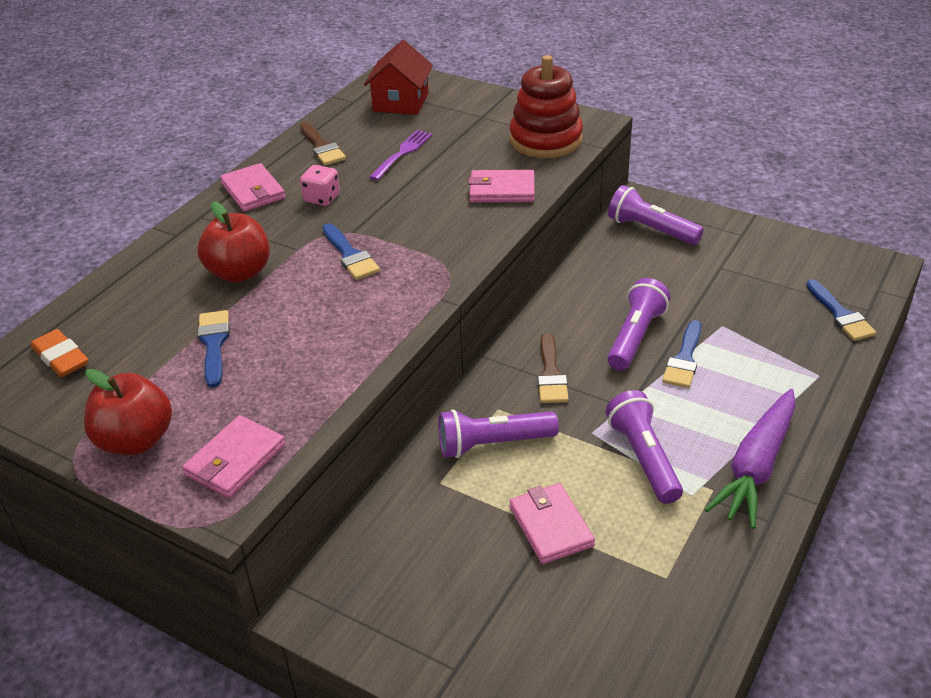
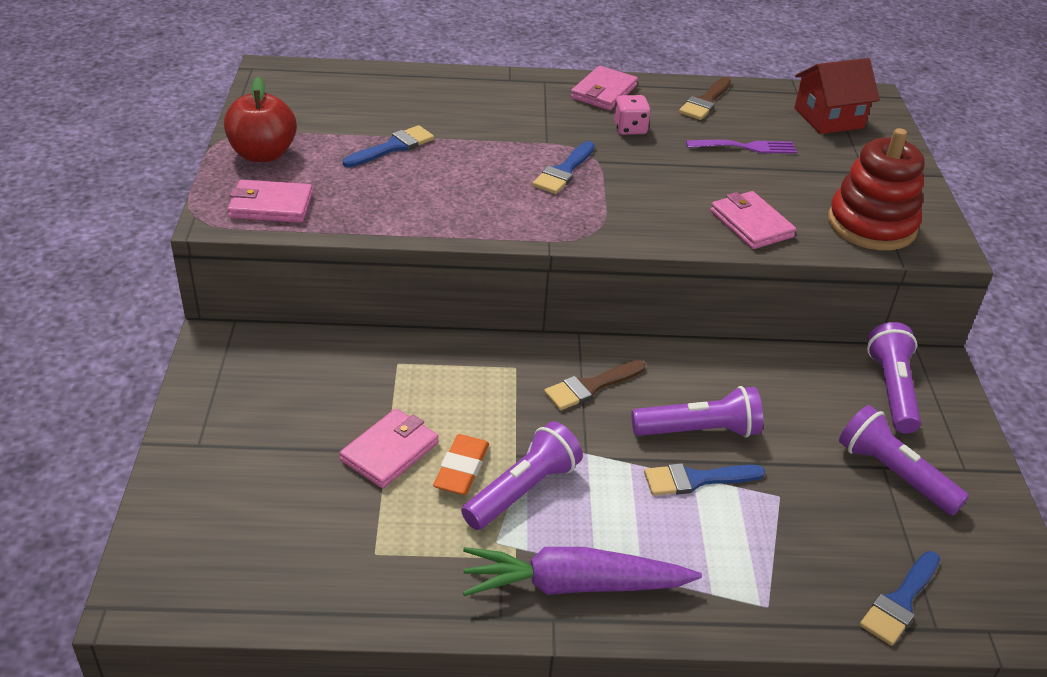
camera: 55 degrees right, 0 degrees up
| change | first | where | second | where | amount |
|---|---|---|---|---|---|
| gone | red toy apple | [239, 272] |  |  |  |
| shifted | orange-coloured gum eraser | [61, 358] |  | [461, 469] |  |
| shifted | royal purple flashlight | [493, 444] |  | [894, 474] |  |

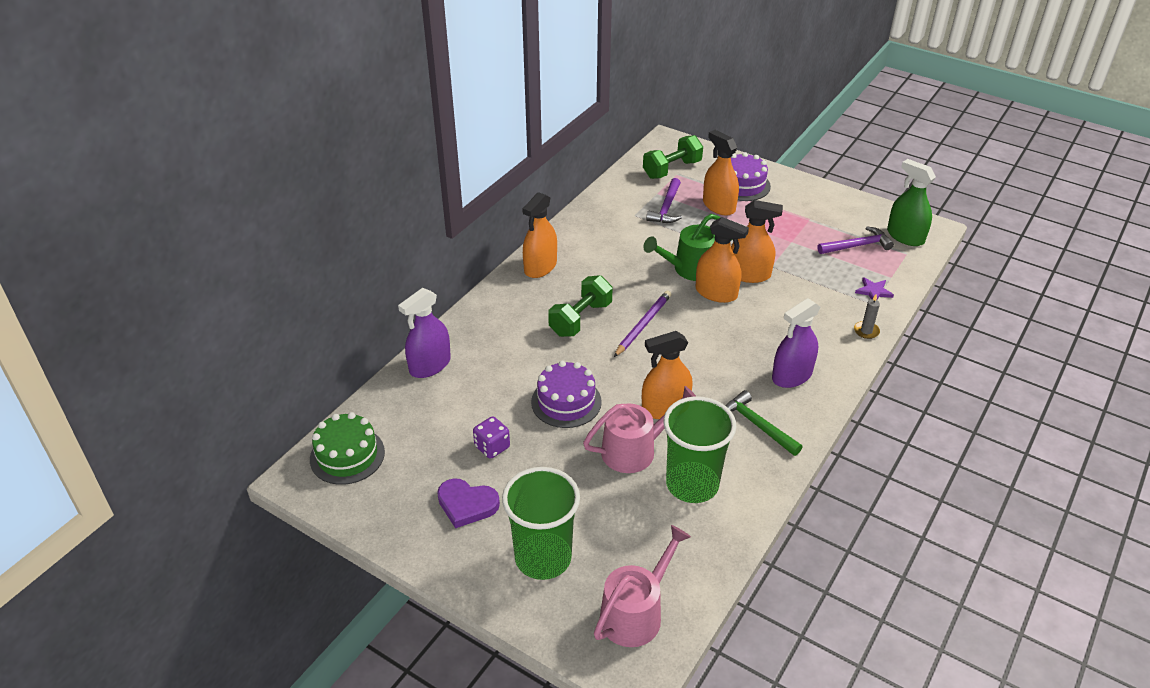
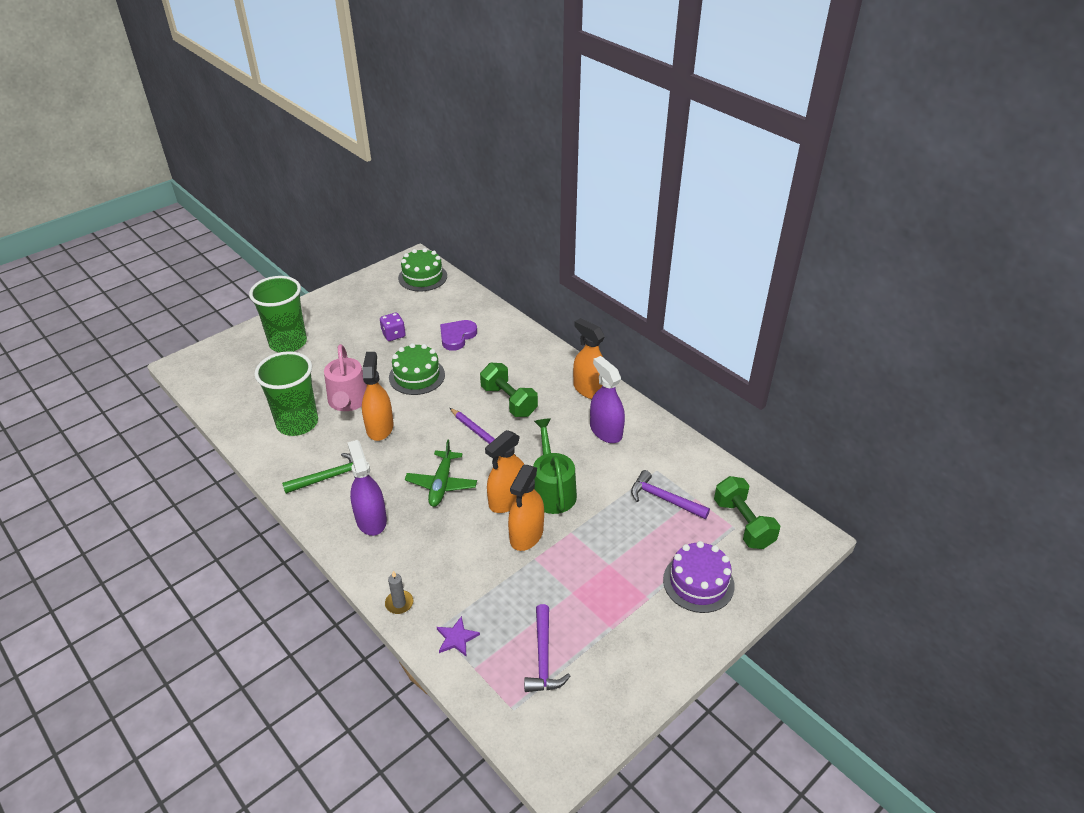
camera: 105 degrees right, 0 degrees up
| change | first | where | second | where | amount |
|---|---|---|---|---|---|
| gone | orange-coloured spray cleaner | [718, 206] |  |  |  |
| gone | leaf-green spray cleaner | [905, 236] |  |  |  |
| shifted | royal purple spray cleaner | [430, 365] |  | [606, 431] |  |
| repainted | royal purple layer cake | [566, 402] | leaf-green layer cake | [417, 376] |  |
| shifted | royal purple heart shape | [467, 504] |  | [457, 336] |  |
| gone | pink watering can | [635, 613] |  |  |  |
| new |  |  | leaf-green plane | [441, 484] |  |

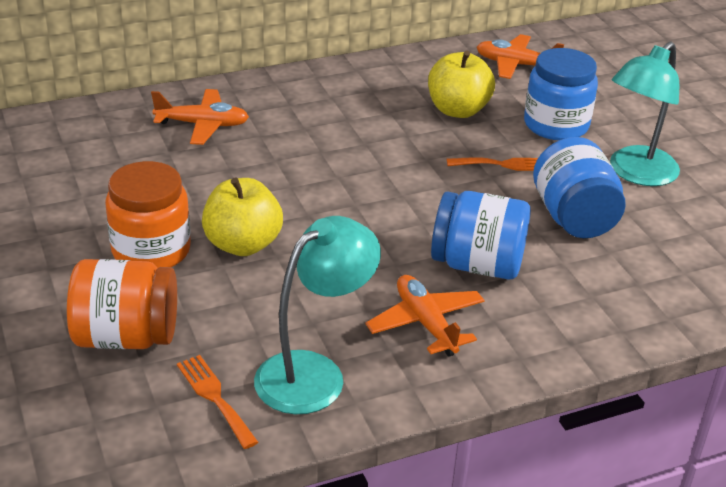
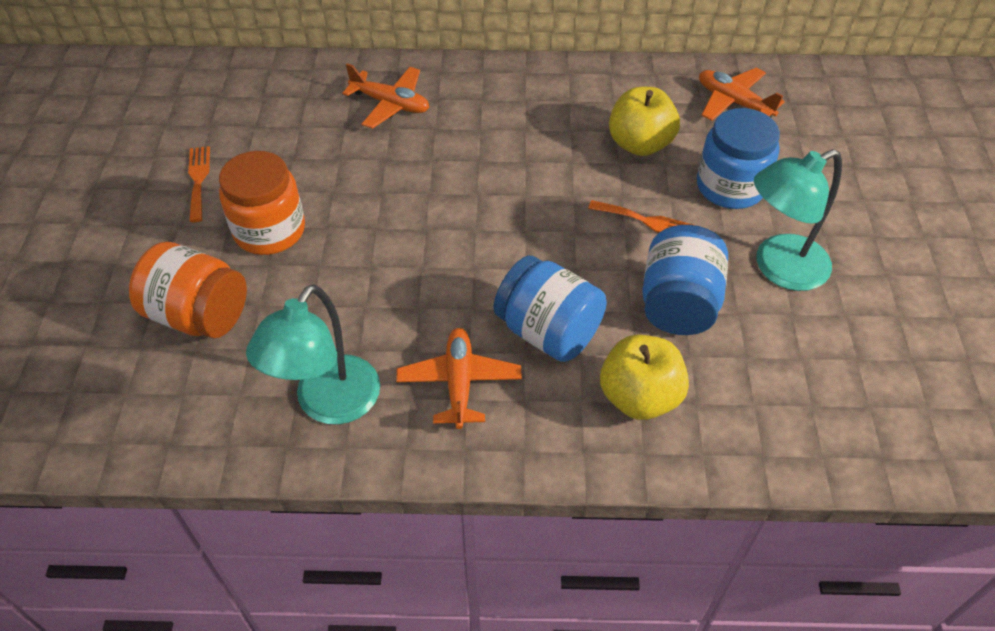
camera: 25 degrees right, 15 degrees up
| change | first | where | second | where | amount |
|---|---|---|---|---|---|
| shifted | bright yellow toy apple | [243, 244] |  | [639, 397] |  |
| rotated | aqua desk lamp | [314, 373] |  | [329, 404] | 135 degrees clockwise |
| shifted | orange-coloured fork | [215, 397] |  | [198, 180] |  |

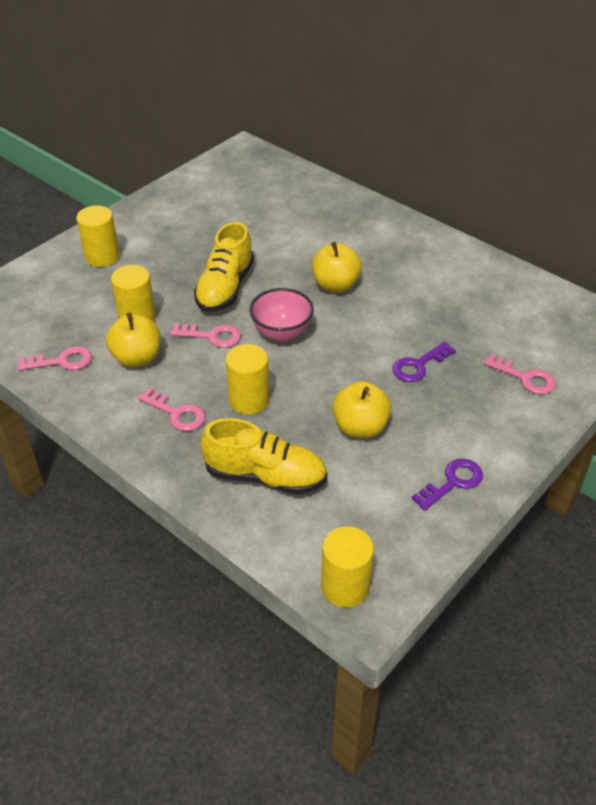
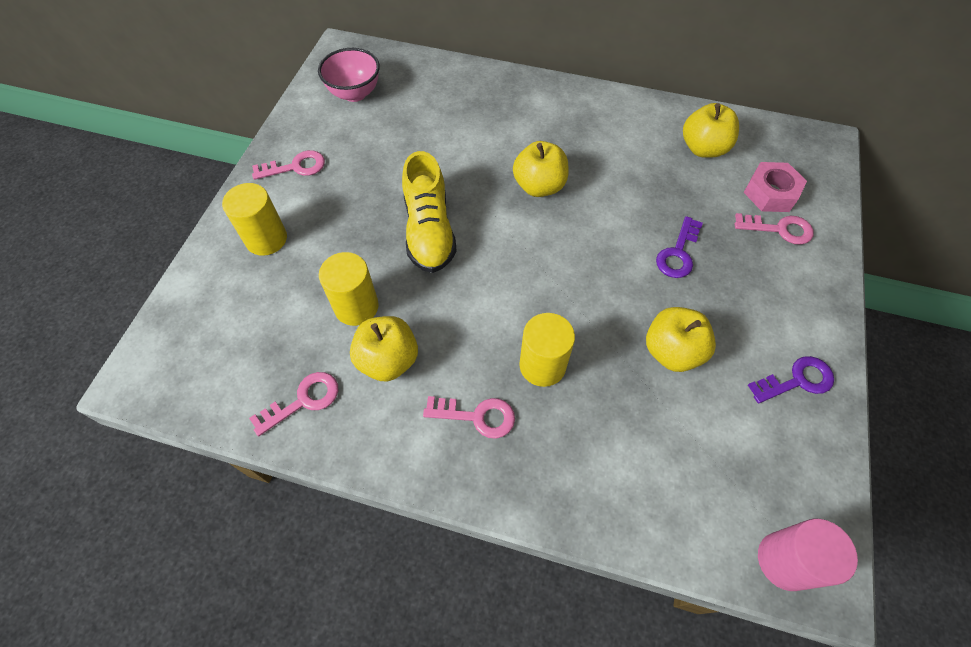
camera: 25 degrees left, 15 degrees up
| change | first | where | second | where | amount |
|---|---|---|---|---|---|
| shifted | pink serving bowl | [281, 333] |  | [354, 93] |  |
| shifted | pink key | [212, 336] |  | [295, 167] |  |
| gone | bright yellow sneaker | [265, 476] |  |  |  |
| rotated | royal purple key | [452, 482] |  | [797, 380] | 45 degrees clockwise |
| repainted | bright yellow solid cylinder | [345, 586] | pink solid cylinder | [784, 561] |  |
| new |  |  | bright yellow toy apple | [703, 148] |  |
| new |  |  | pink nut | [770, 193] |  |

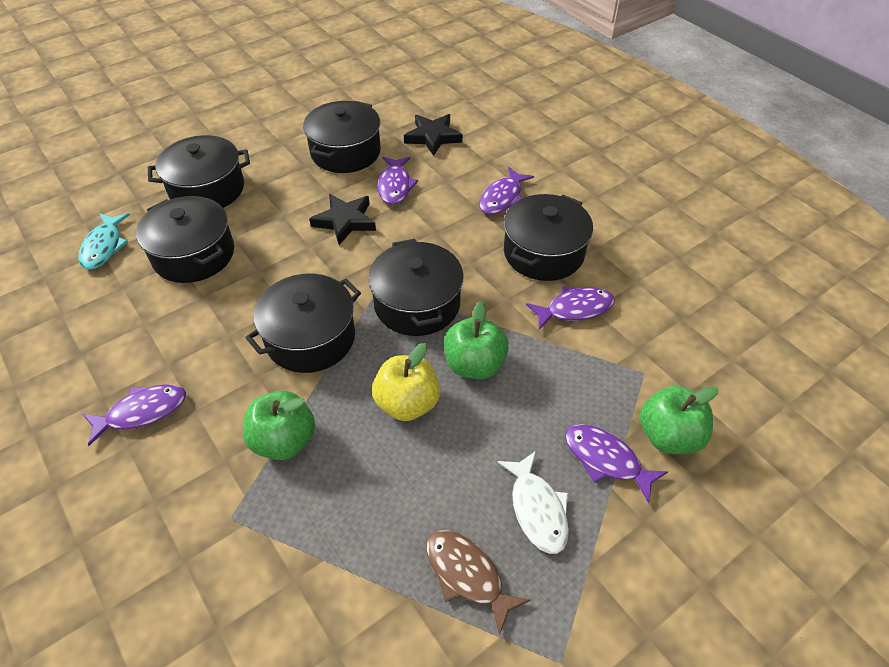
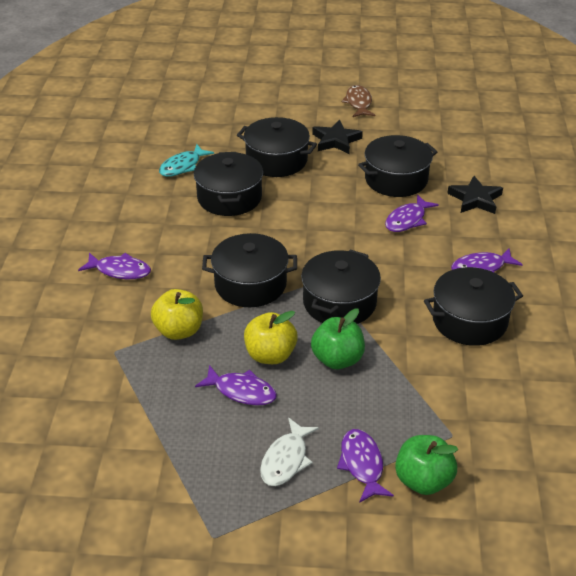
camera: 40 degrees right, 10 degrees down
| change | first | where | second | where | amount |
|---|---|---|---|---|---|
| shifted | jet-black star shape | [345, 221] |  | [336, 141] |  |
| shifted | royal purple fish figure | [575, 309] |  | [241, 391] |  |
| repainted | leaf-green toy apple | [284, 440] | bright yellow toy apple | [179, 331] |  |
| shifted | brown fish figure | [467, 575] |  | [358, 103] |  |

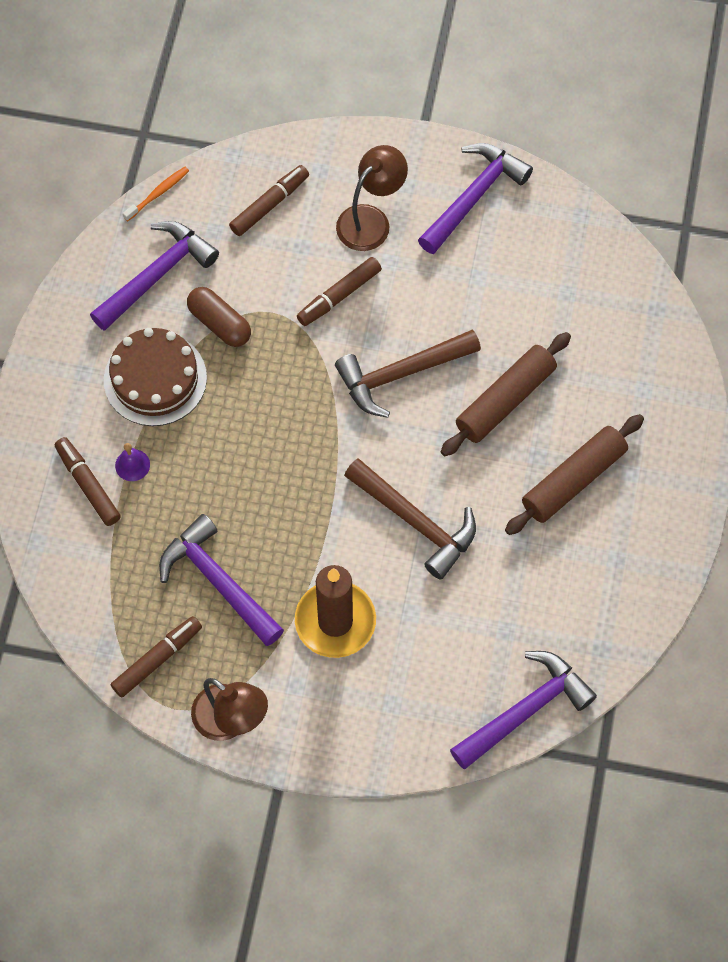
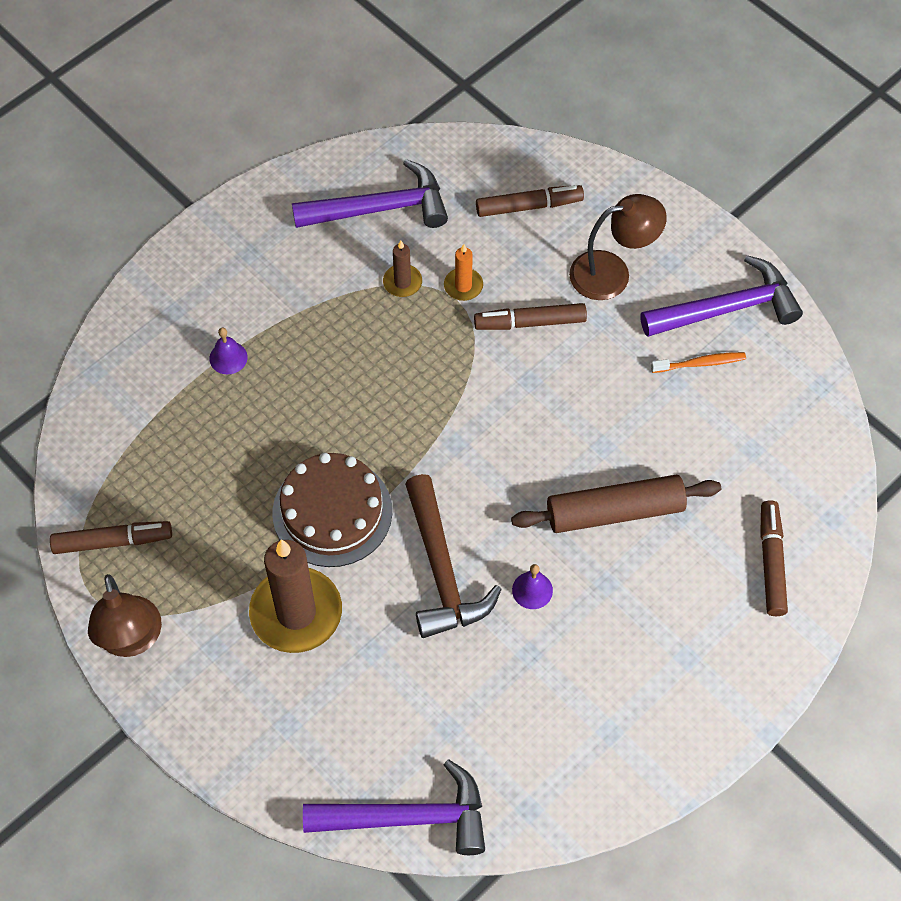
camera: 35 degrees right, 5 degrees down
| change | first | where | second | where | amount |
|---|---|---|---|---|---|
| shifted | orange-coloured dental brush | [158, 193] |  | [700, 363] |  |
| swapped | brown pill shape | [220, 323] | brown pillar candle | [402, 282] |  |
| shifted | brown layer cake | [155, 379] |  | [332, 512] |  |
| gone | brown hammer | [401, 374] |  |  |  |
| gone | brown rolling pin | [573, 480] |  |  |  |
| shifted | brown felt pen | [88, 485] |  | [771, 562] |  |
| gone | royal purple hammer | [218, 581] |  |  |  |
| new |  |  | orange-coloured pillar candle | [463, 286] |  |
| new |  |  | royal purple school bell | [532, 590] |  |

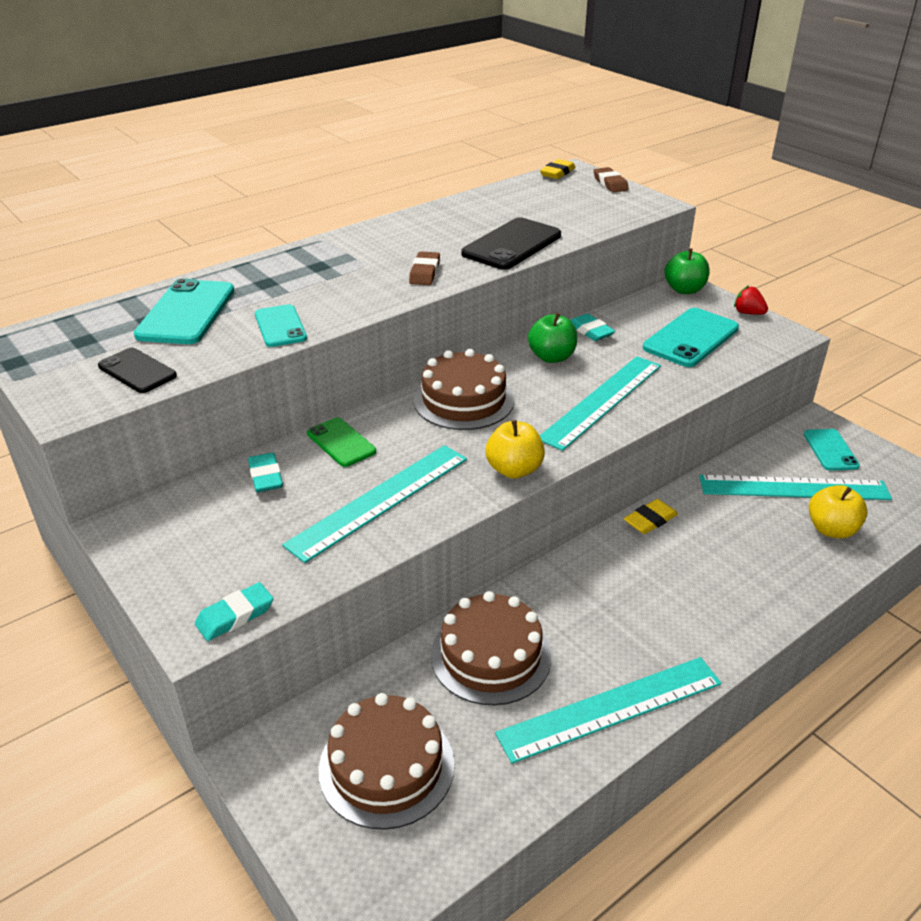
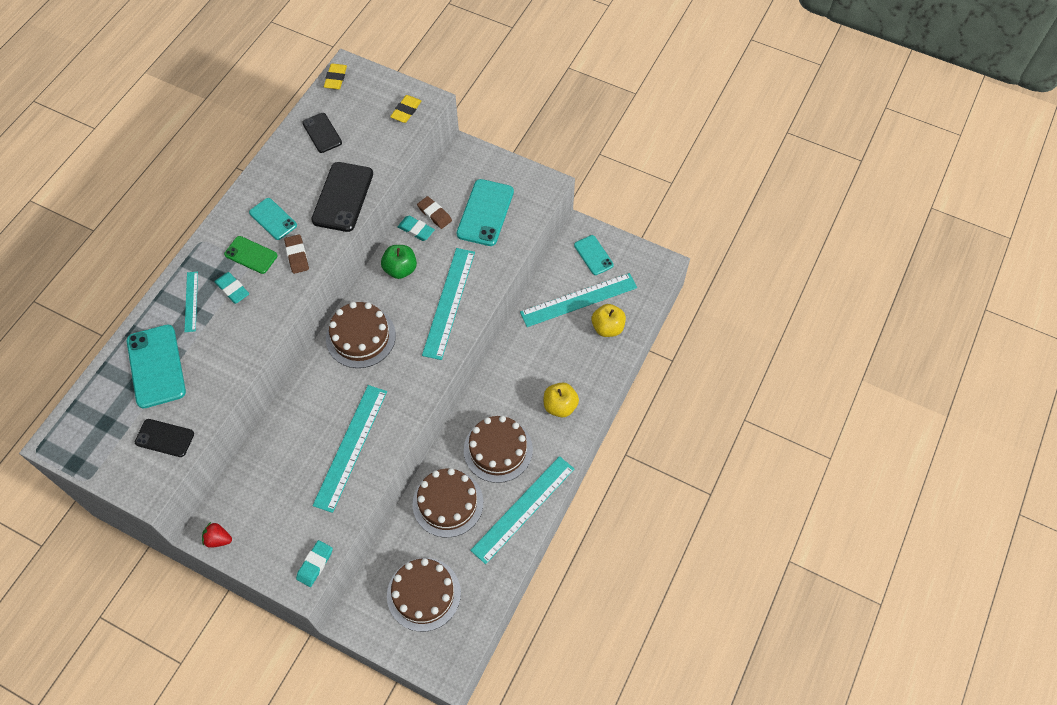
camera: 25 degrees left, 25 degrees up
| change | first | where | second | where | amount |
|---|---|---|---|---|---|
| shifted | brown gum eraser | [610, 183] |  | [434, 214] |  |
| gone | leaf-green toy apple | [684, 290] |  |  |  |
| shifted | red strawberry | [748, 313] |  | [218, 539] |  |
| shifted | aqua mobile phone | [280, 326] |  | [273, 219] |  |
| shifted | leaf-green mobile phone | [341, 442] |  | [251, 255] |  |
| shifted | bright yellow toy apple | [514, 470] |  | [560, 406] |  |
| shifted | aqua gum eraser | [266, 476] |  | [232, 289] |  |
| shifted | bright yellow gum eraser | [650, 520] |  | [406, 111] |  |
| new |  |  | jet-black mobile phone | [322, 133] |  |
| new |  |  | aqua ruler | [191, 301] |  |
| new |  |  | brown layer cake | [498, 450] |  |

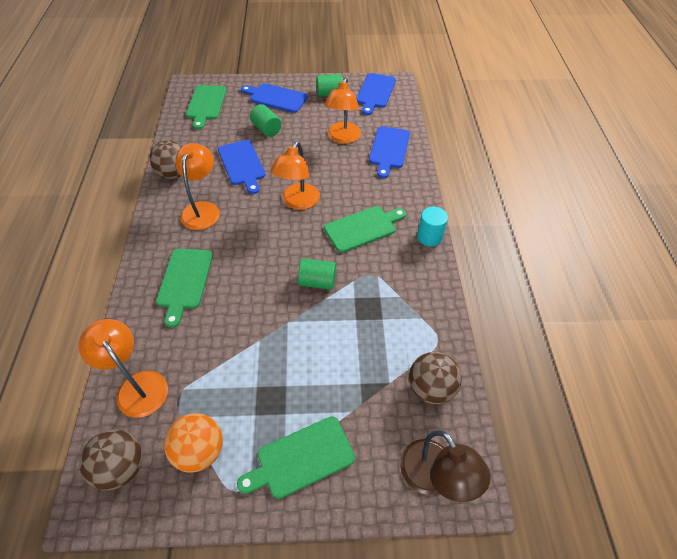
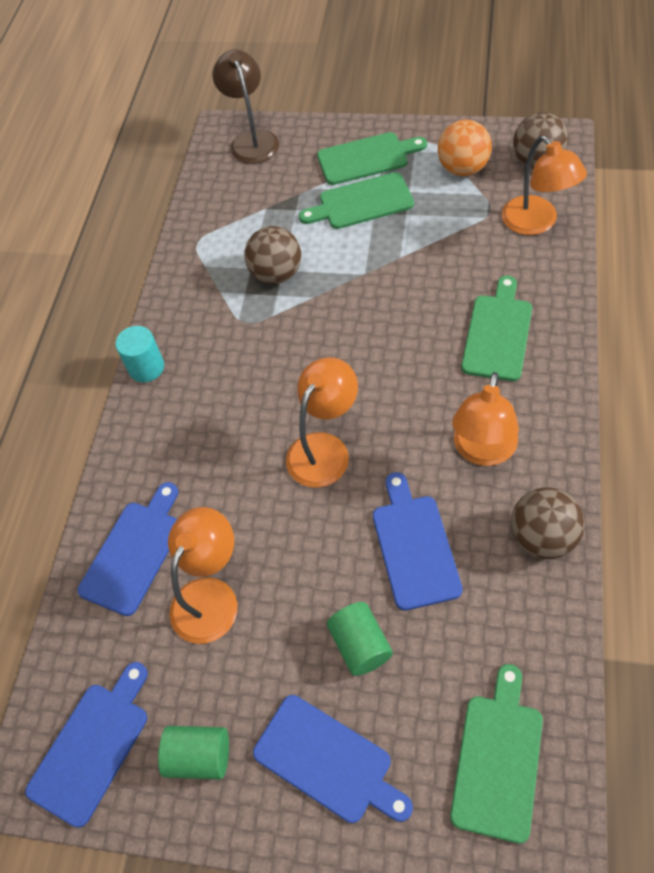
camera: 160 degrees left, 5 degrees up
| change | first | where | second | where | amount |
|---|---|---|---|---|---|
| shifted | leaf-green cutting board | [363, 228] |  | [361, 202] |  |
| gone | leaf-green solid cylinder | [317, 281] |  |  |  |
| shifted | brown ball | [430, 388] |  | [276, 274] |  |

